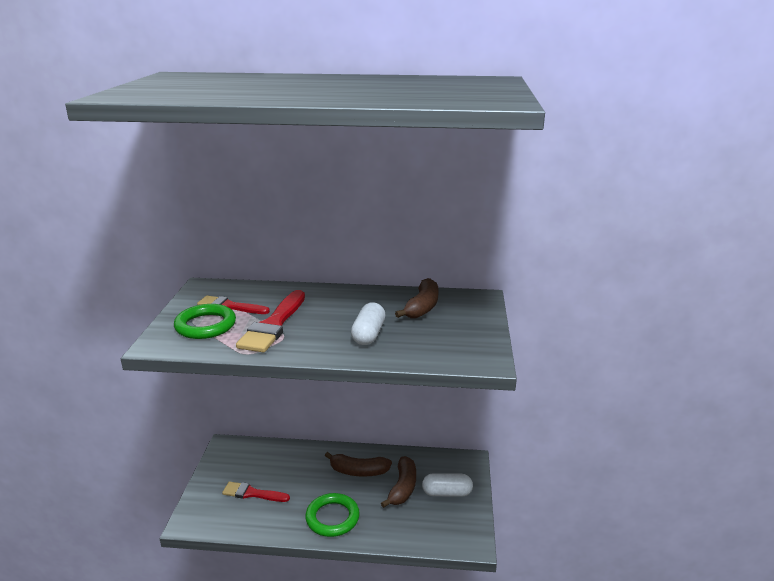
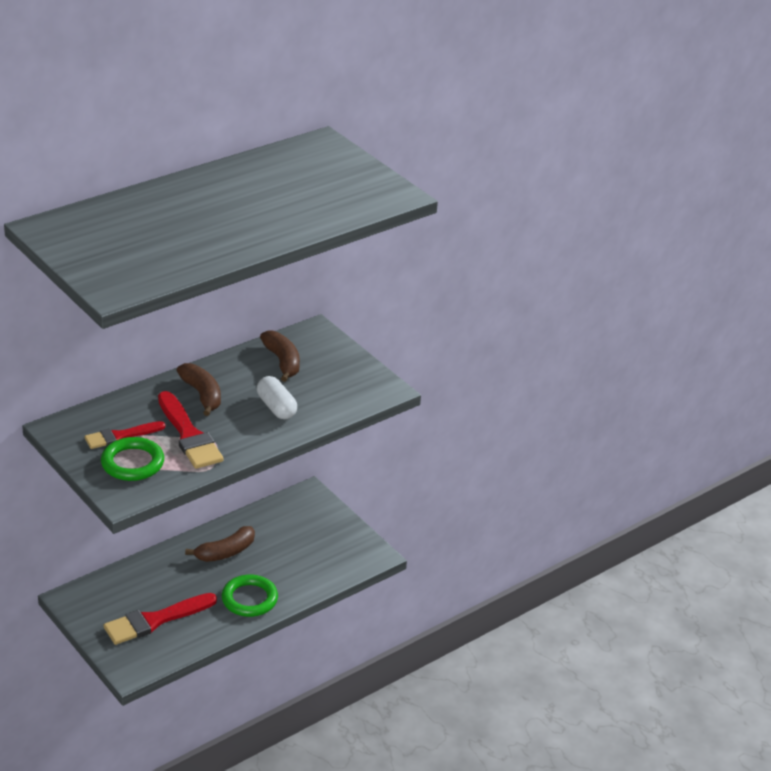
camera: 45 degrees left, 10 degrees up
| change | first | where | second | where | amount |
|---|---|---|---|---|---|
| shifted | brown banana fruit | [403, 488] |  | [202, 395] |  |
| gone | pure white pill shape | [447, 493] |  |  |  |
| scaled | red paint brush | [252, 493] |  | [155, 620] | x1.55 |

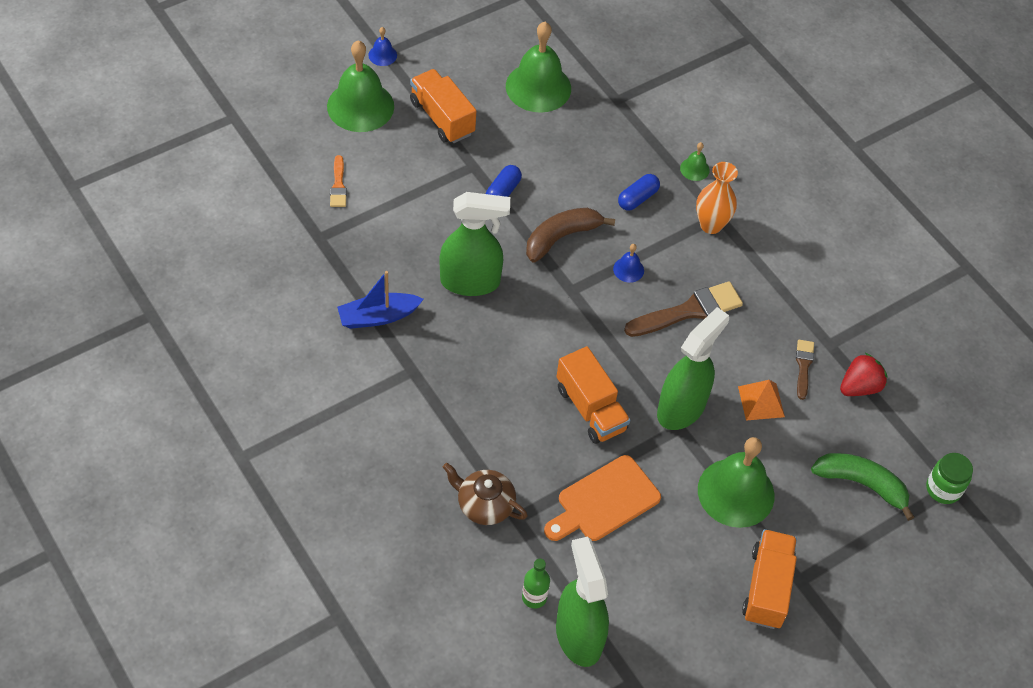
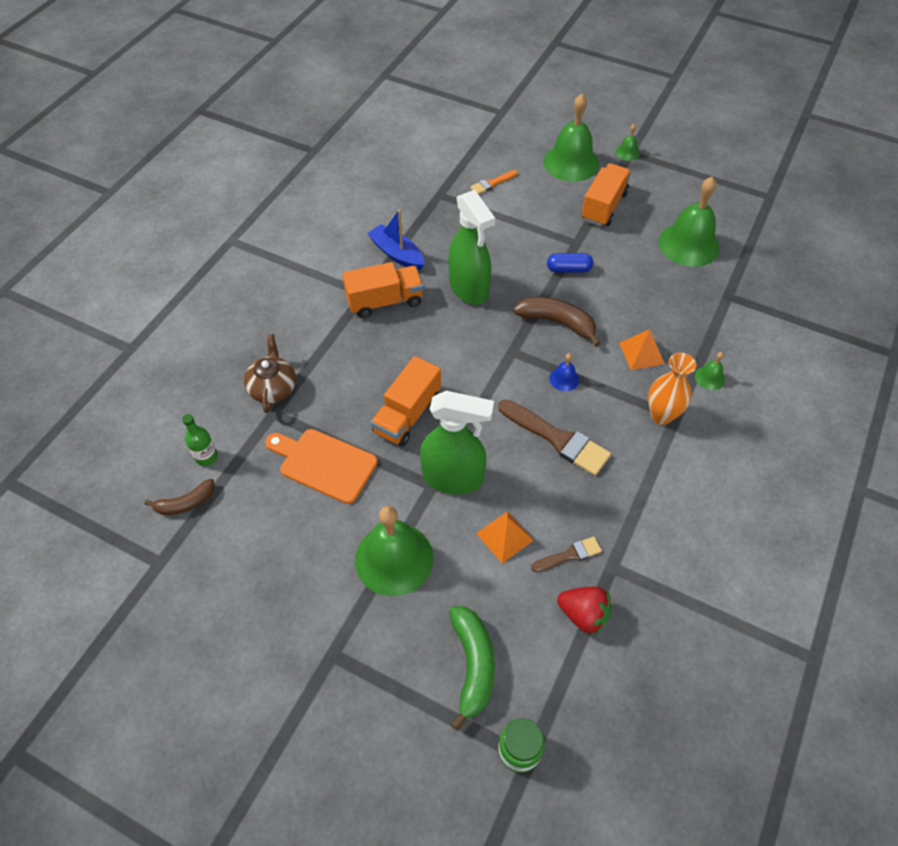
camera: 65 degrees right, 0 degrees up
| change | first | where | second | where | amount |
|---|---|---|---|---|---|
| repainted | blue school bell | [382, 55] | leaf-green school bell | [627, 152] |  |
| swapped | blue pill shape | [637, 198] | orange-coloured pyramid | [641, 353] |  |
| shifted | orange-coloured lorry | [767, 588] |  | [385, 301] |  |
| swapped | leaf-green spray cleaner | [578, 635] | brown banana fruit | [186, 503] |  |

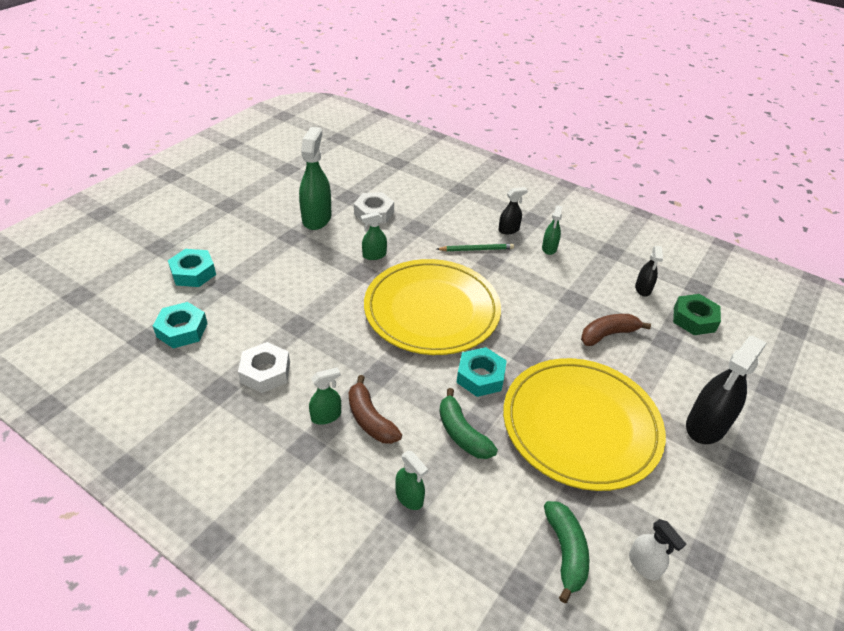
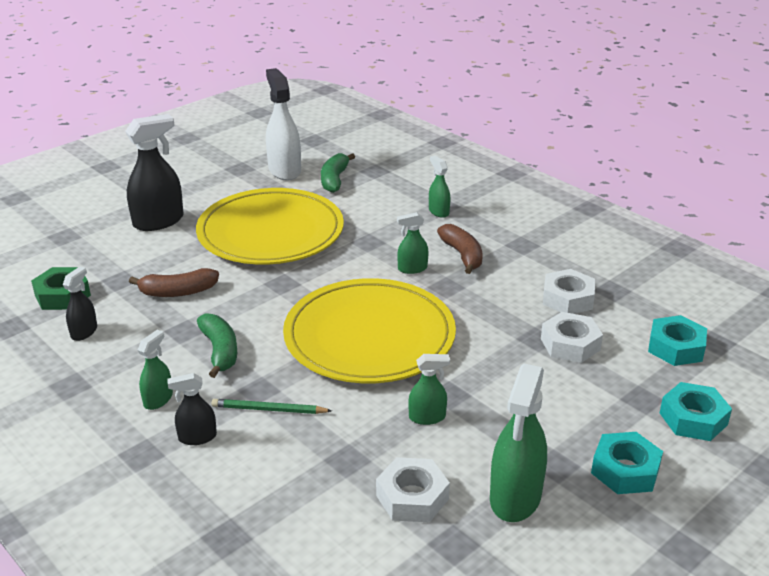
camera: 165 degrees left, 10 degrees down
| change | first | where | second | where | amount |
|---|---|---|---|---|---|
| shifted | aqua nut | [480, 377] |  | [625, 470] |  |
| shifted | leaf-green spray cleaner | [326, 416] |  | [412, 268] |  |
| shifted | leaf-green banana fruit | [462, 433] |  | [220, 351] |  |
| scaled | pure white spray cleaner | [644, 565] |  | [284, 170] | x1.89 |
| new |  |  | pure white nut | [570, 344] |  |

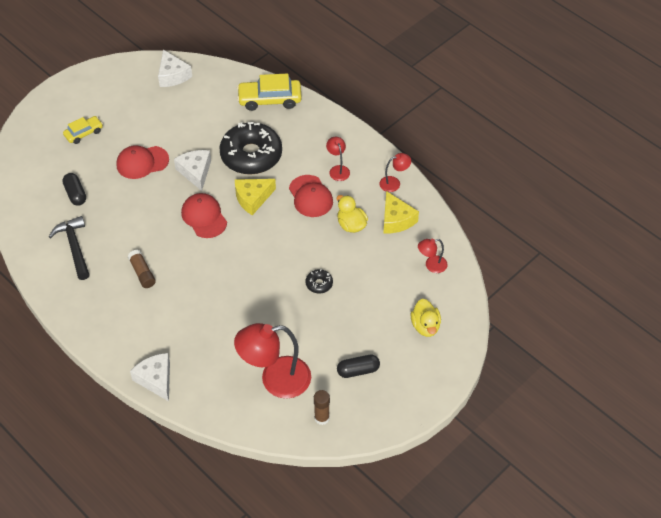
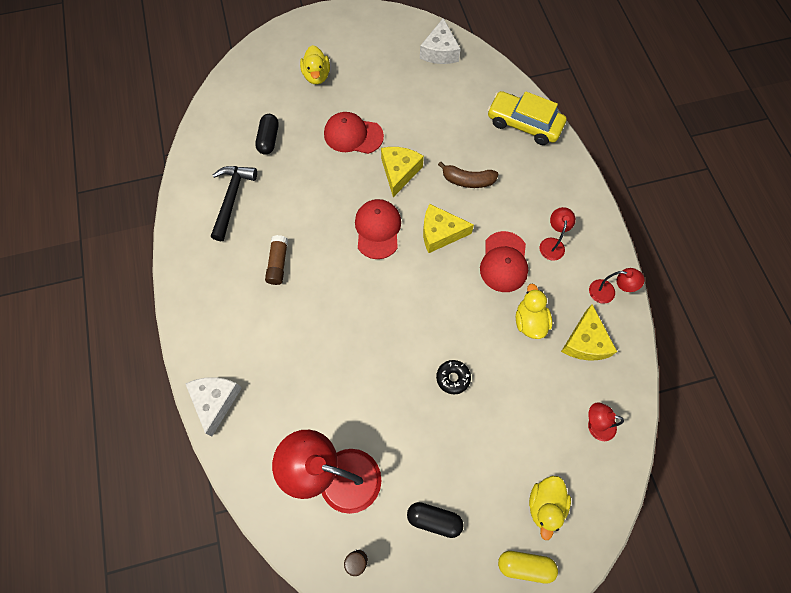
camera: 30 degrees right, 15 degrees up
| change | first | where | second | where | amount |
|---|---|---|---|---|---|
| swapped | bright yellow toy car | [84, 133] | bright yellow duck | [317, 76] |  |
| swapped | jet-black doughnut | [251, 155] | brown banana fruit | [468, 180] |  |
| repainted | pure white cheese wedge | [195, 172] | bright yellow cheese wedge | [399, 172] |  |
| new |  |  | bright yellow pill shape | [525, 565] |  |

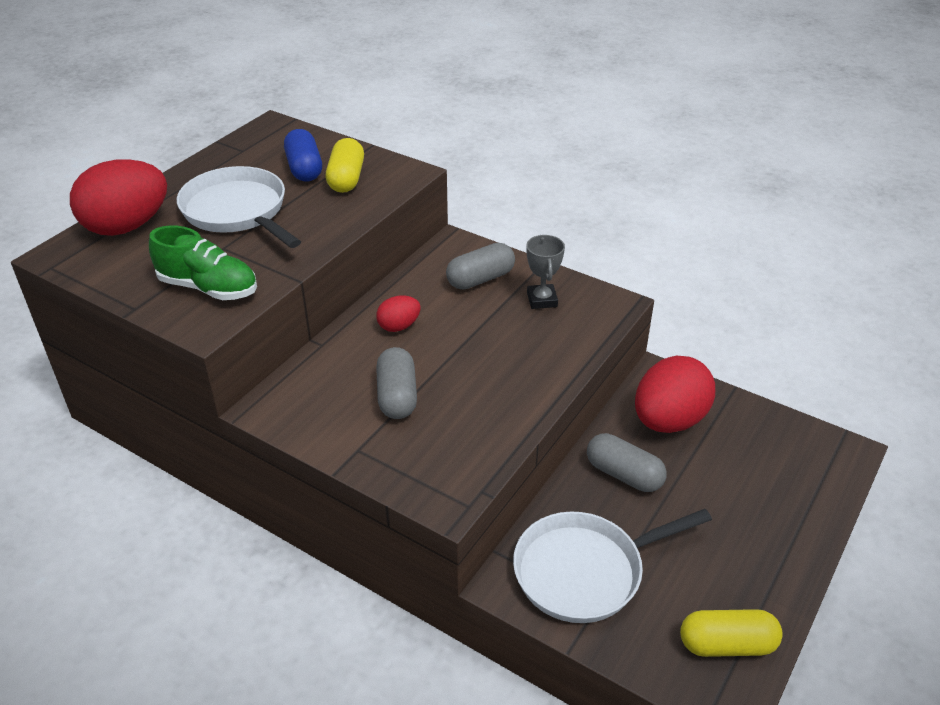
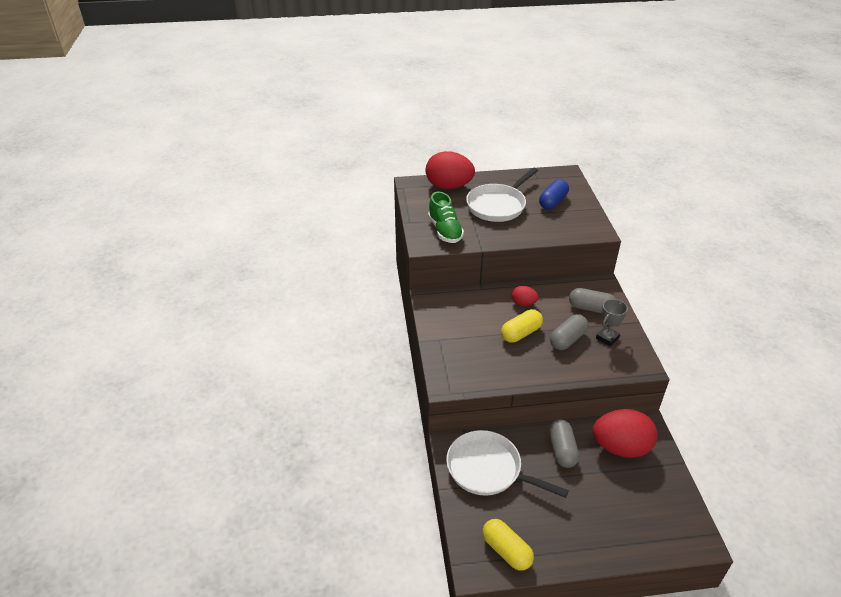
camera: 50 degrees right, 0 degrees up
| change | first | where | second | where | amount |
|---|---|---|---|---|---|
| shifted | bright yellow pill shape | [346, 179] |  | [521, 333] |  |
| rotated | pure white frying pan | [238, 212] |  | [498, 205] | 150 degrees counterclockwise |
| shifted | gray pill shape | [397, 396] |  | [567, 339] |  |

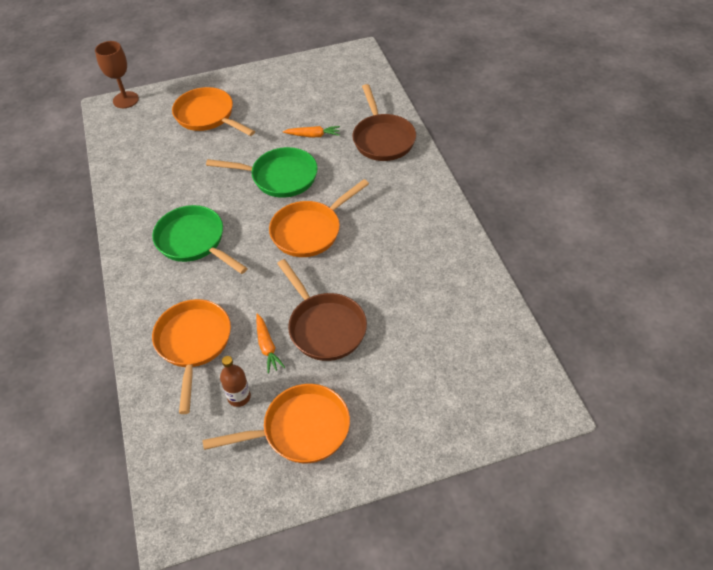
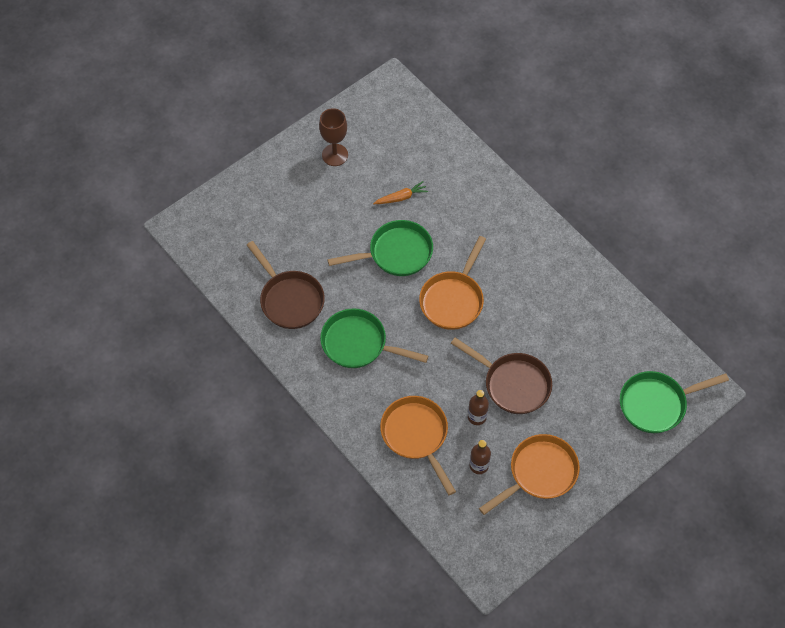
camera: 25 degrees left, 10 degrees up
| change | first | where | second | where | amount |
|---|---|---|---|---|---|
| shifted | brown chalice | [125, 100] |  | [335, 155] |  |
| shifted | brown frying pan | [382, 139] |  | [289, 299] |  |
| gone | orange-coloured frying pan | [208, 116] |  |  |  |
| swapped | orange-coloured toy carrot | [267, 346] | brown drink bottle | [477, 417] |  |
| new |  |  | leaf-green frying pan | [657, 404] |  |

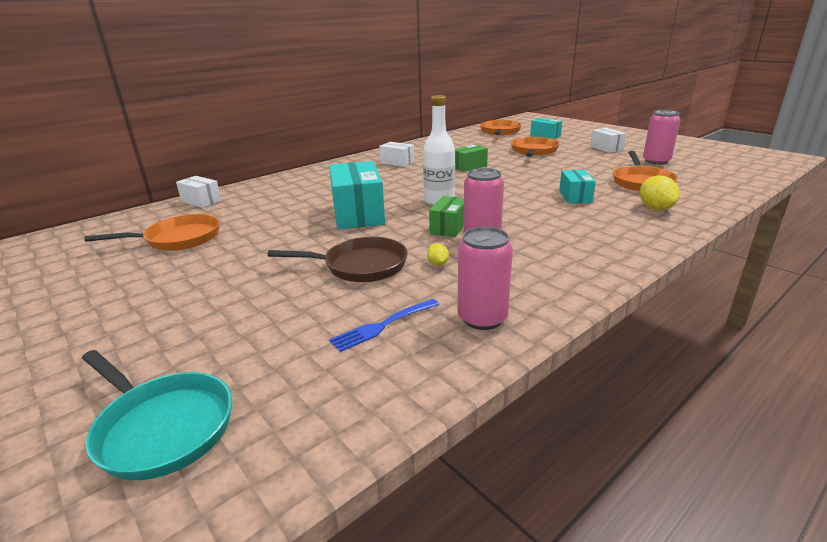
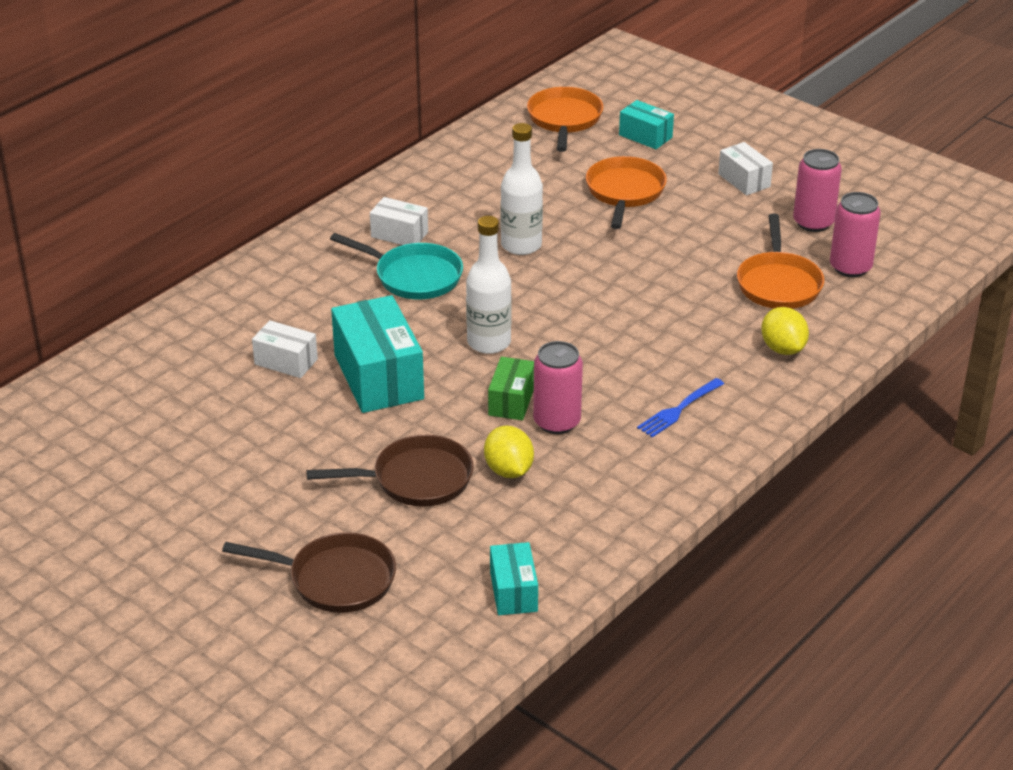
camera: 10 degrees left, 10 degrees up
| change | first | where | second | where | amount |
|---|---|---|---|---|---|
| swapped | leaf-green package | [469, 166] | pure white drink bottle | [521, 245] |  |
| shifted | aqua package | [575, 196] |  | [513, 592] |  |
| shifted | pure white package | [201, 201] |  | [286, 362] |  |
| gone | orange-coloured frying pan | [178, 239] |  |  |  |
| shifted | pink soda can | [482, 318] |  | [850, 267] |  |
| scaled | bright yellow toy lemon | [438, 264] |  | [508, 470] | x1.90 |
| shifted | blue fork | [383, 325] |  | [679, 409] |  |
| shifted | aqua frying pan | [162, 427] |  | [413, 276] |  |
| new |  |  | brown frying pan | [335, 579] |  |

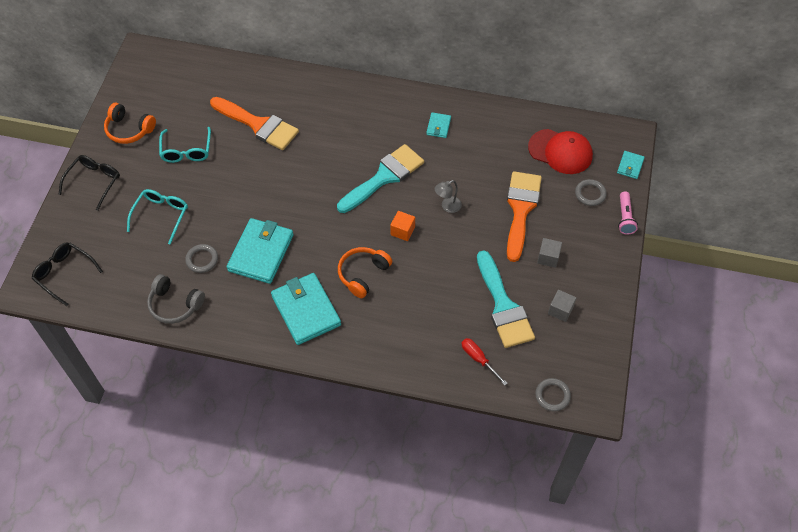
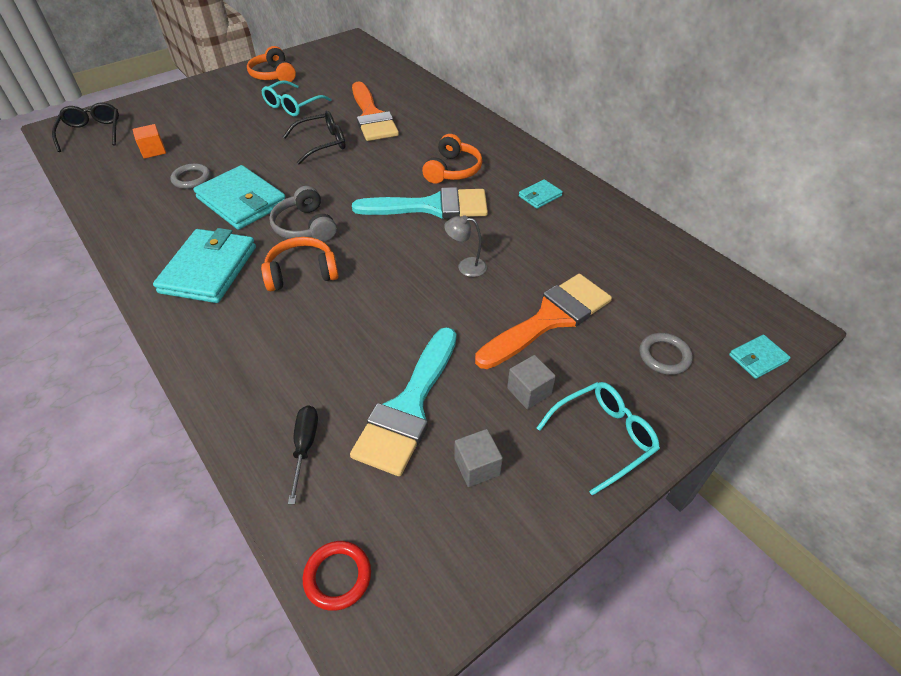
camera: 40 degrees right, 10 degrees down
| change | first | where | second | where | amount |
|---|---|---|---|---|---|
| gone | red baseball cap | [560, 151] |  |  |  |
| shifted | jet-black glasses | [94, 182] |  | [322, 143] |  |
| shifted | aqua glasses | [161, 215] |  | [603, 437] |  |
| gone | pink flashlight | [625, 217] |  |  |  |
| shifted | orange-coloured solid cube | [402, 231] |  | [153, 151] |  |
| rotated | aqua card wallet | [261, 253] |  | [242, 201] | 75 degrees clockwise |
| shifted | gray headphones | [175, 304] |  | [305, 226] |  |
| repainted | red screwdriver | [478, 359] | jet-black screwdriver | [305, 446] |  |
| repainted | gray torus | [552, 396] | red torus | [337, 576] |  |
| new |  |  | orange-coloured headphones | [452, 170] |  |

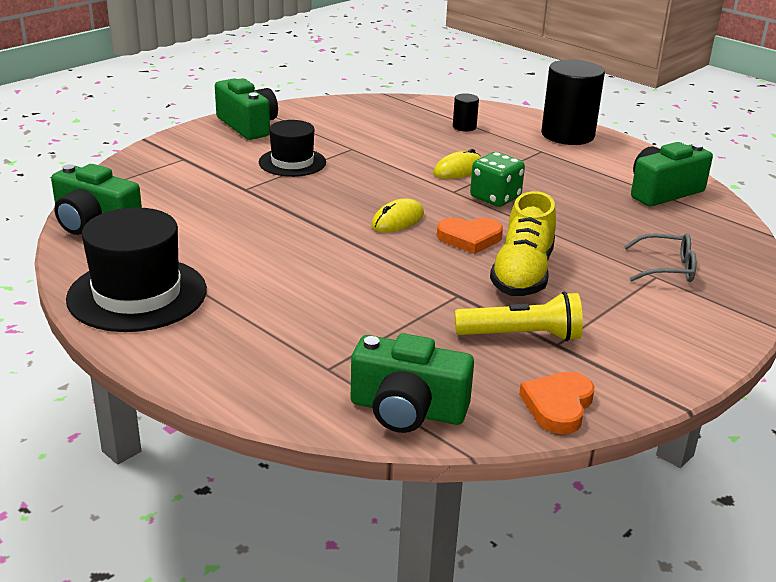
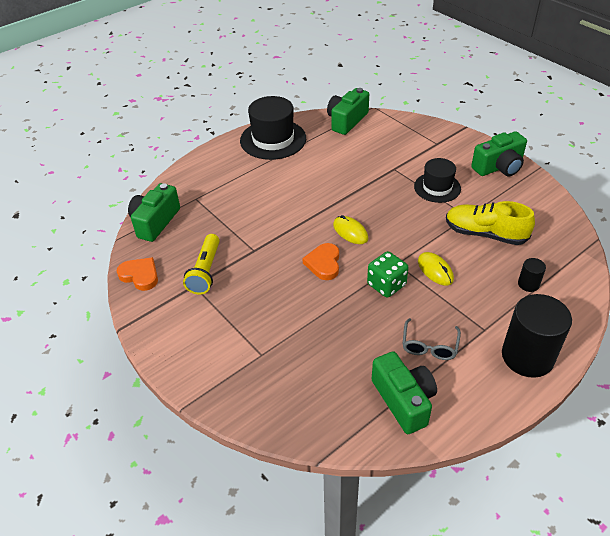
camera: 100 degrees right, 15 degrees up
| change | first | where | second | where | amount |
|---|---|---|---|---|---|
| shifted | bright yellow sneaker | [522, 274] |  | [485, 234] |  |
| shifted | gray glasses | [667, 268] |  | [429, 346] |  |

